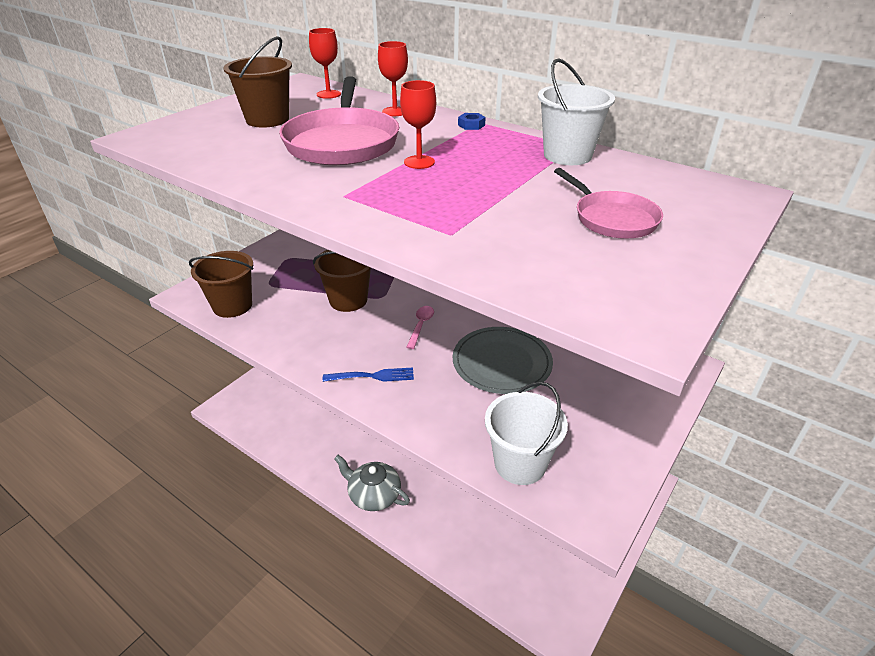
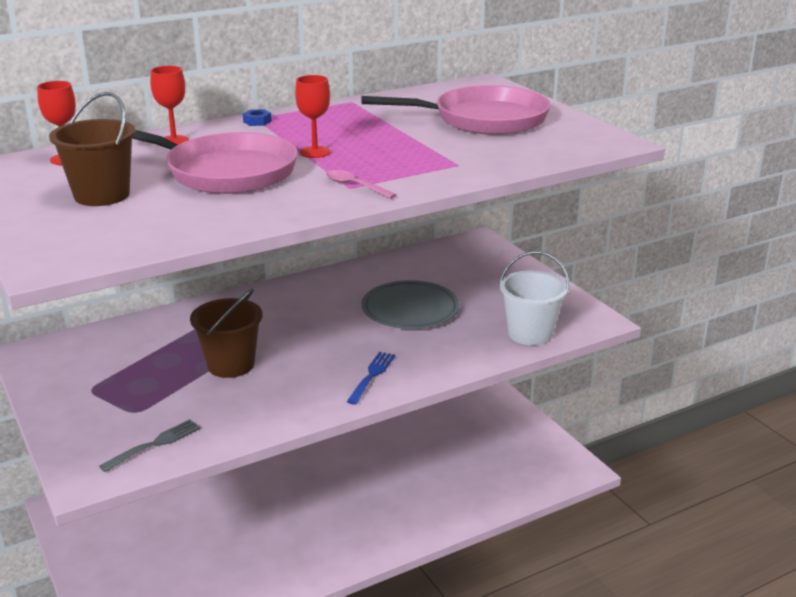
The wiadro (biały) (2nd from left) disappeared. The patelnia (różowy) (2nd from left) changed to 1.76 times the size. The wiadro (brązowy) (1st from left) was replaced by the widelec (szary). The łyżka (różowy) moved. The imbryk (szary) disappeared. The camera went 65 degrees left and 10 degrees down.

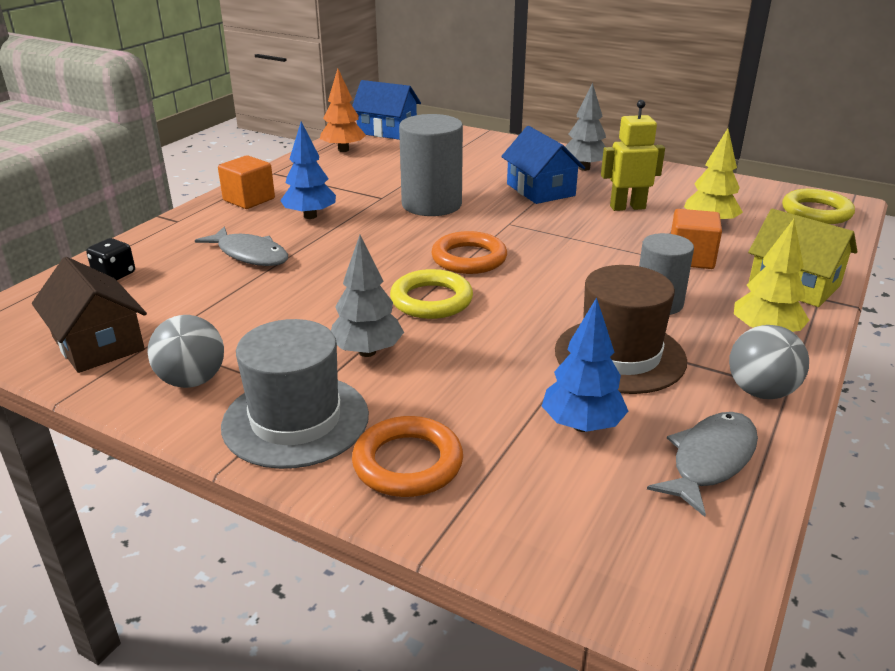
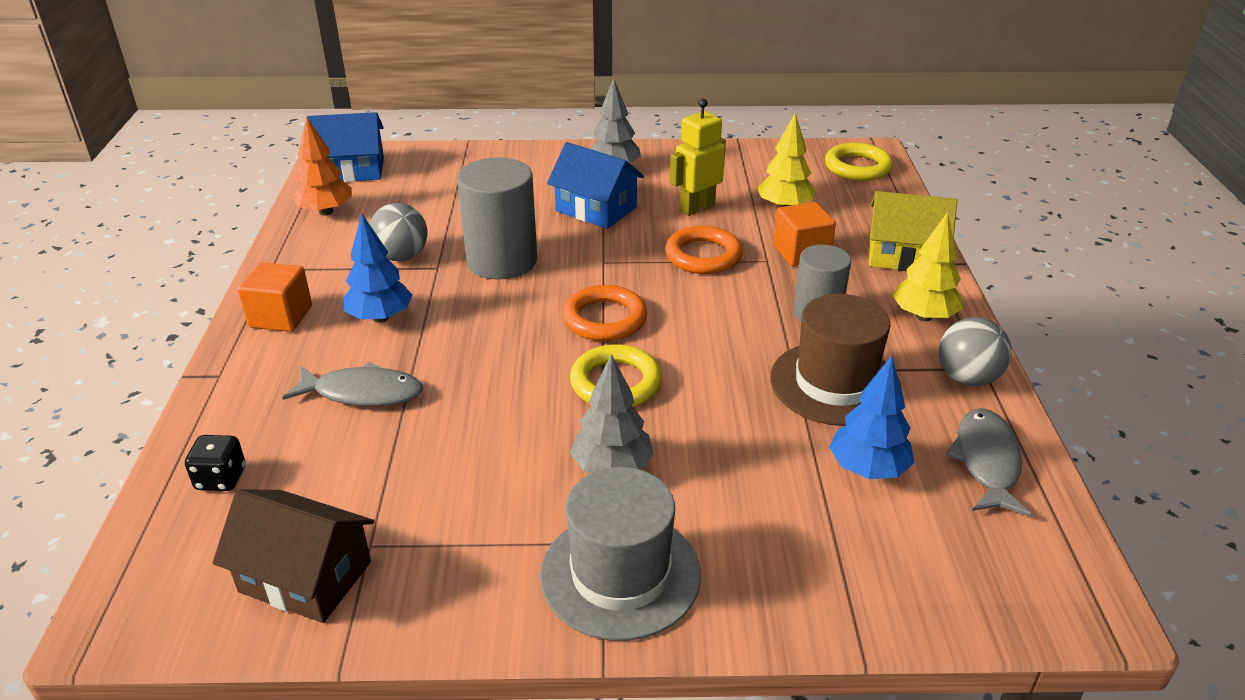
The piłka (szary) (1st from left) moved. The pierścień (pomarańczowy) (1st from left in the first image) moved. The camera went 30 degrees left and 5 degrees up.

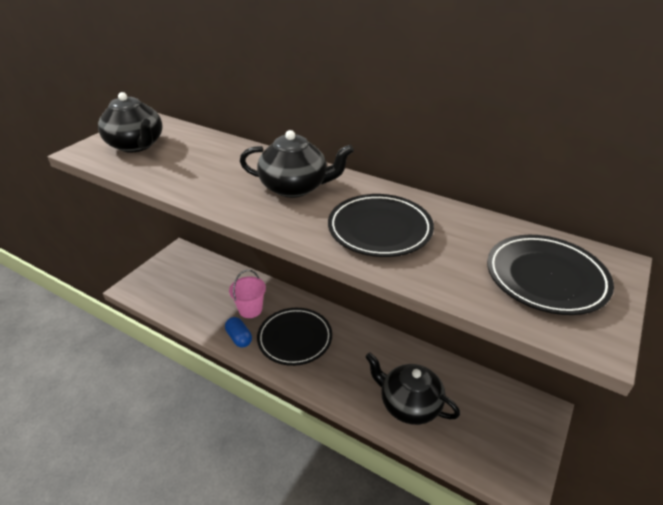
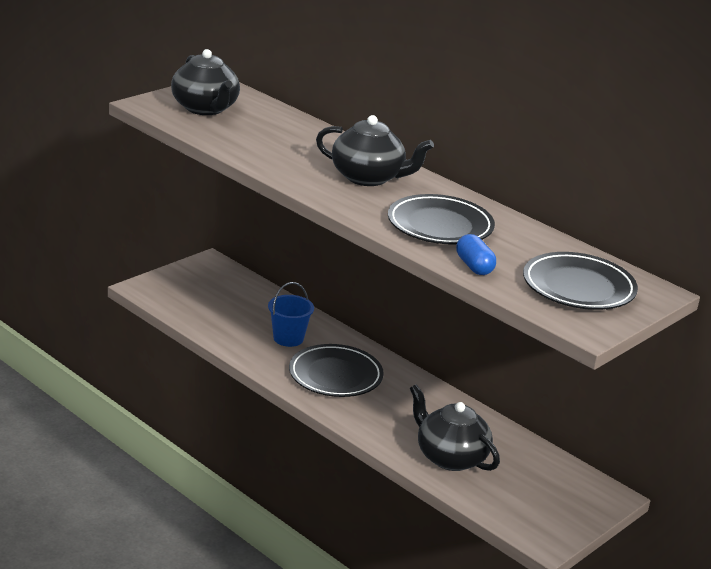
The wiadro (różowy) became the wiadro (niebieski). The kapsułka (niebieski) moved. The camera went 10 degrees right and 10 degrees down.

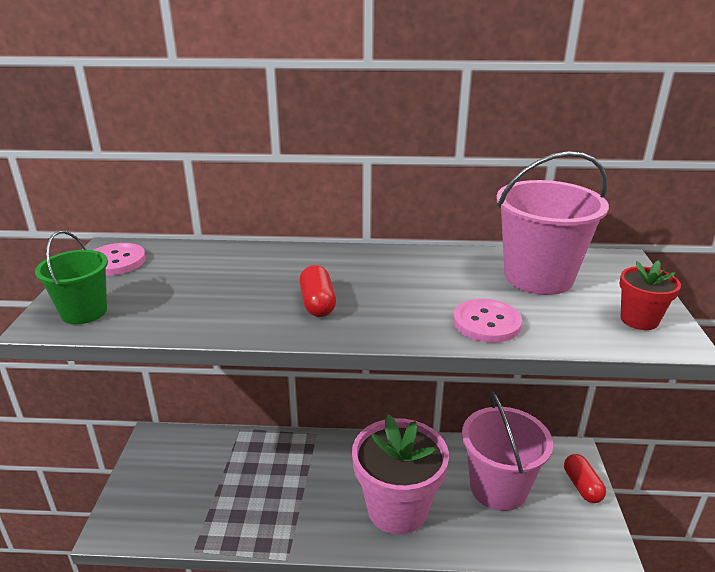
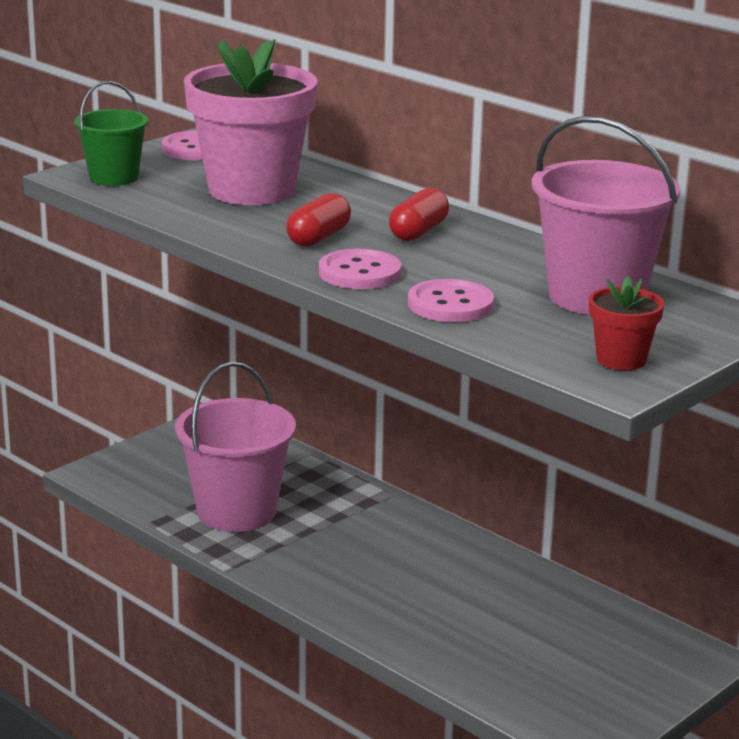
The wiadro (różowy) (1st from left) moved. The doniczka (różowy) moved. The kapsułka (czerwony) (2nd from left) moved. The guzik (różowy) (2nd from left) appeared. The camera went 40 degrees right and 5 degrees down.

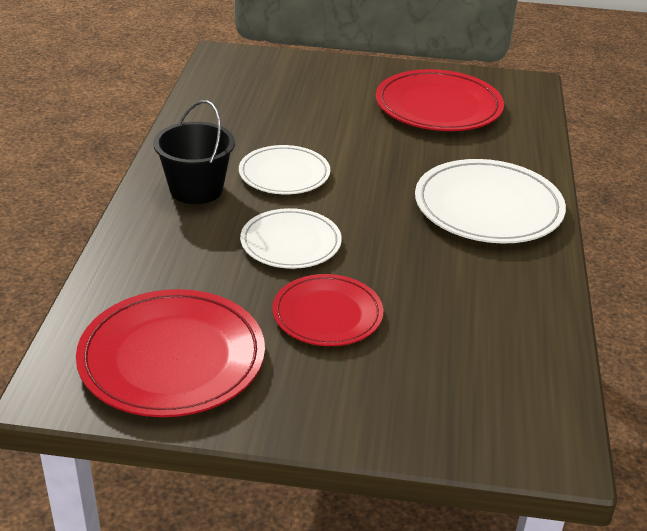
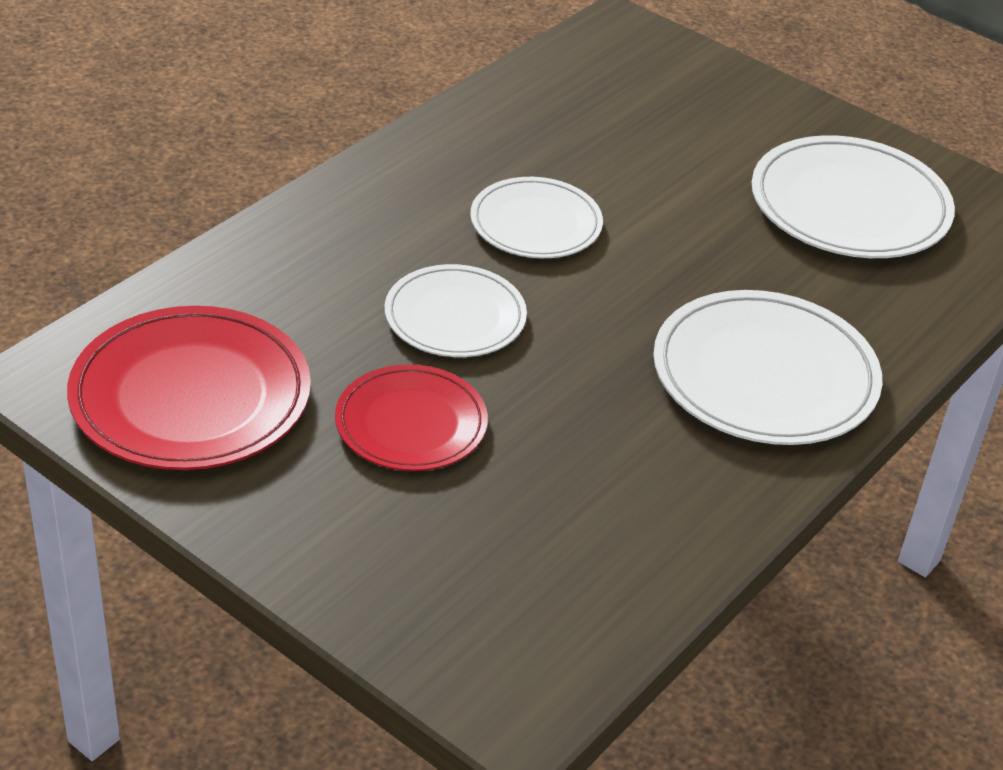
The talerz (czerwony) (3rd from left) became the talerz (biały) (4th from left). The wiadro (czarny) disappeared. The camera went 30 degrees right and 5 degrees up.

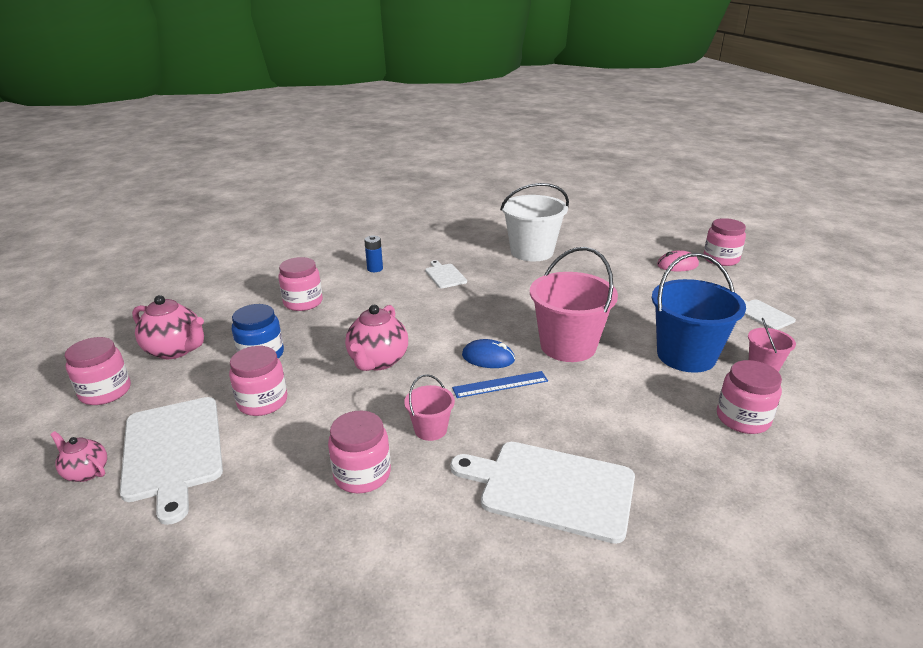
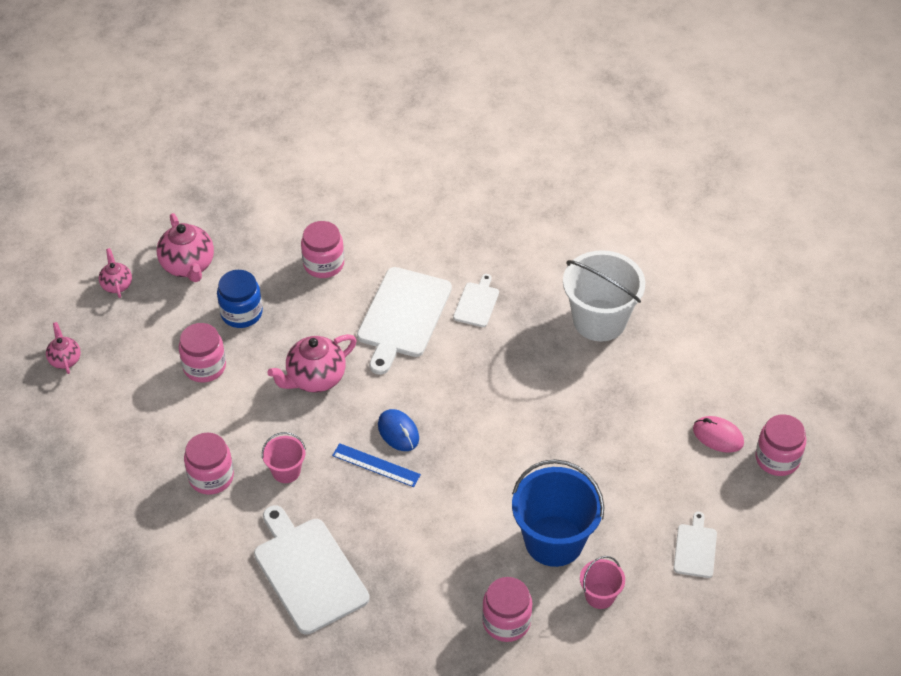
The bateria (niebieski) disappeared. The wiadro (różowy) (2nd from left) disappeared. The słoik (różowy) (1st from left) was replaced by the imbryk (różowy) (2nd from left). The deska do krojenia (biały) (1st from left in the first image) moved. The camera went 40 degrees right and 20 degrees up.

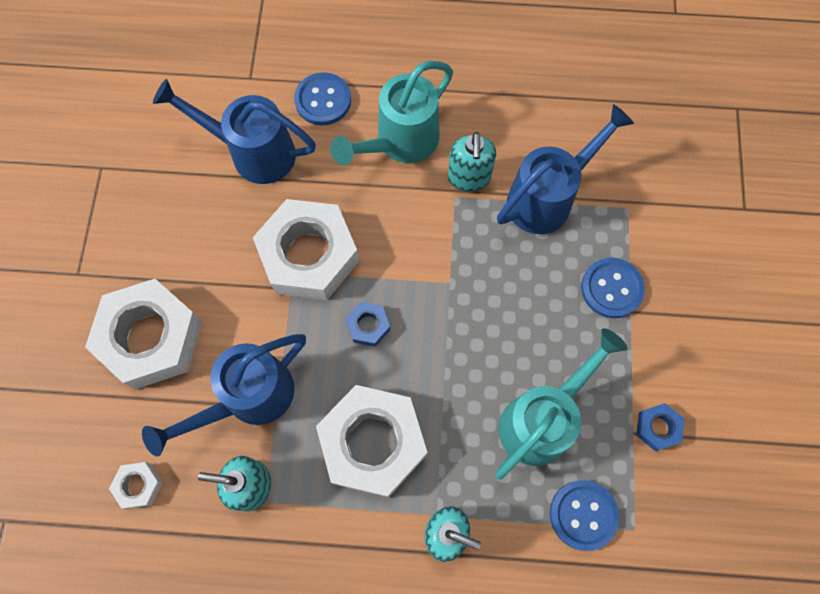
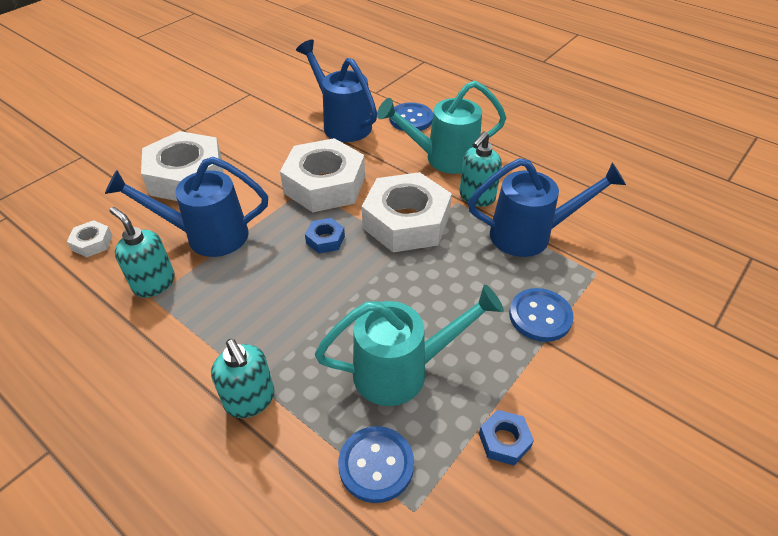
The nakrętka (biały) (4th from left) moved. The camera went 35 degrees right and 25 degrees down.

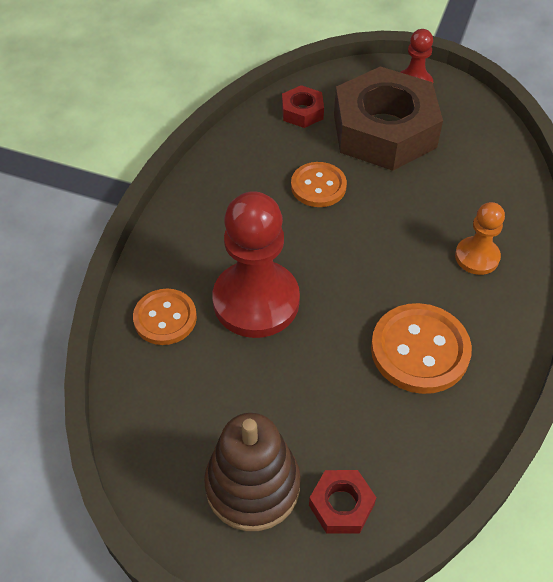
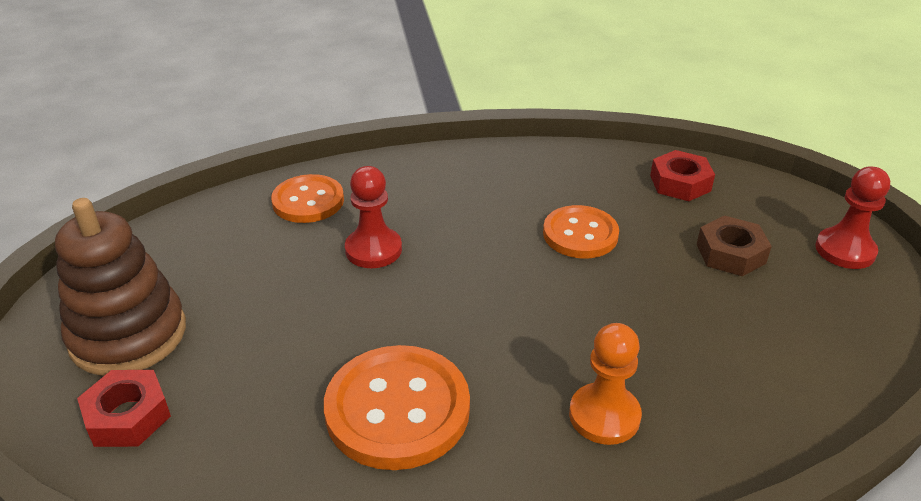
The nakrętka (brązowy) changed to 0.42 times the size. The pionek (czerwony) (1st from left) changed to 0.53 times the size. The camera went 60 degrees right and 15 degrees down.

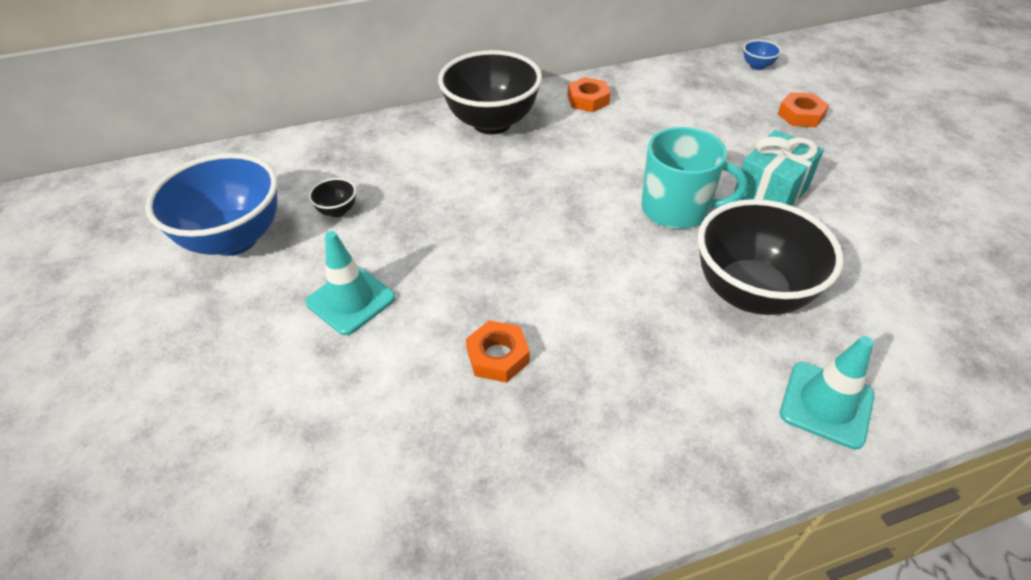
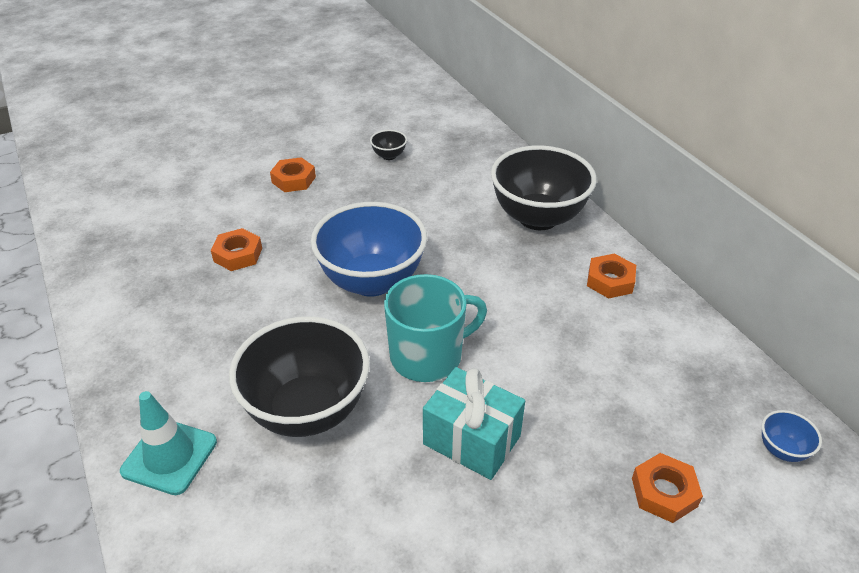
The kubek (turkusowy) turned 120 degrees counterclockwise. The miska (niebieski) (1st from left) moved. The pachołek (turkusowy) (1st from left) was replaced by the nakrętka (pomarańczowy) (2nd from left). The camera went 80 degrees right and 5 degrees down.

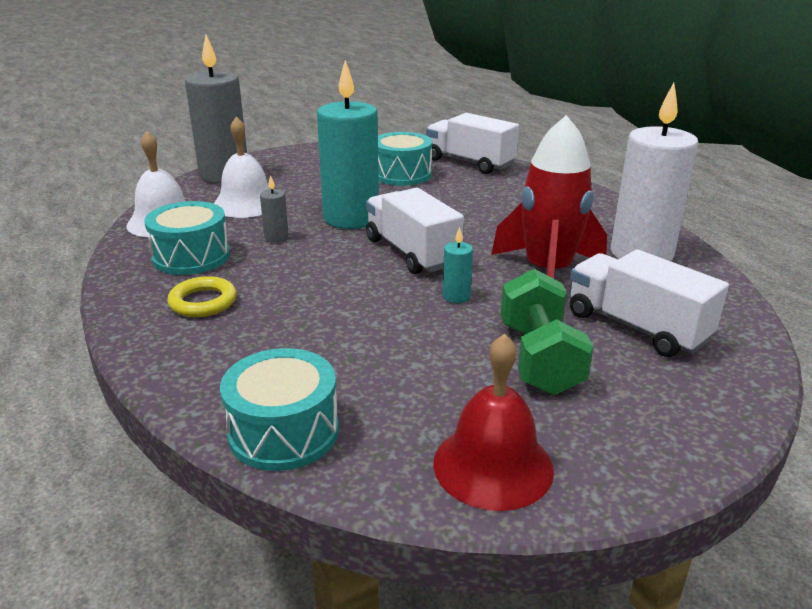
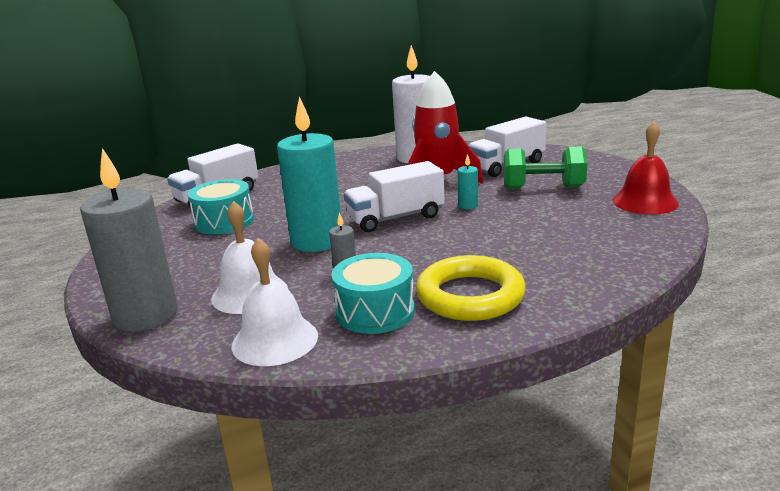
The pierścień (żółty) changed to 1.75 times the size. The bęben (turkusowy) (2nd from left) disappeared. The camera went 80 degrees left and 5 degrees down.

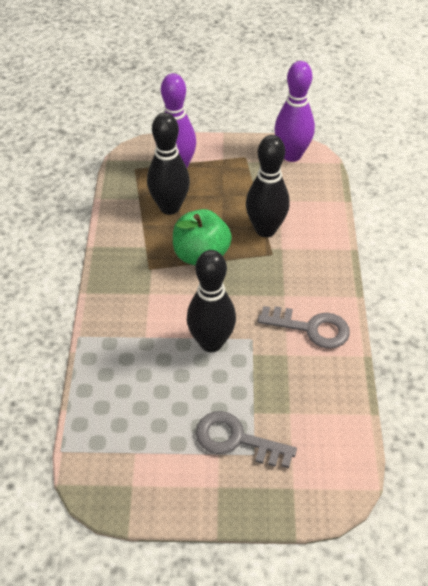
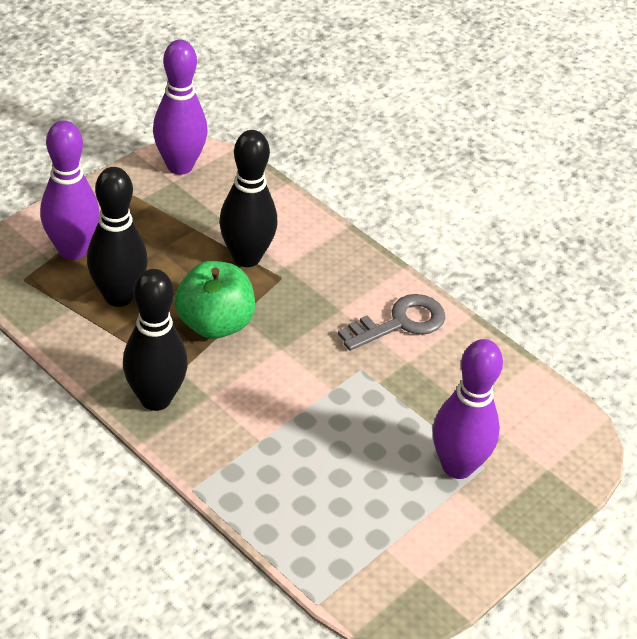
The kręgiel (czarny) (2nd from left) moved. The klucz (szary) (1st from left) was replaced by the kręgiel (fioletowy) (3rd from left). The camera went 50 degrees left and 5 degrees down.

